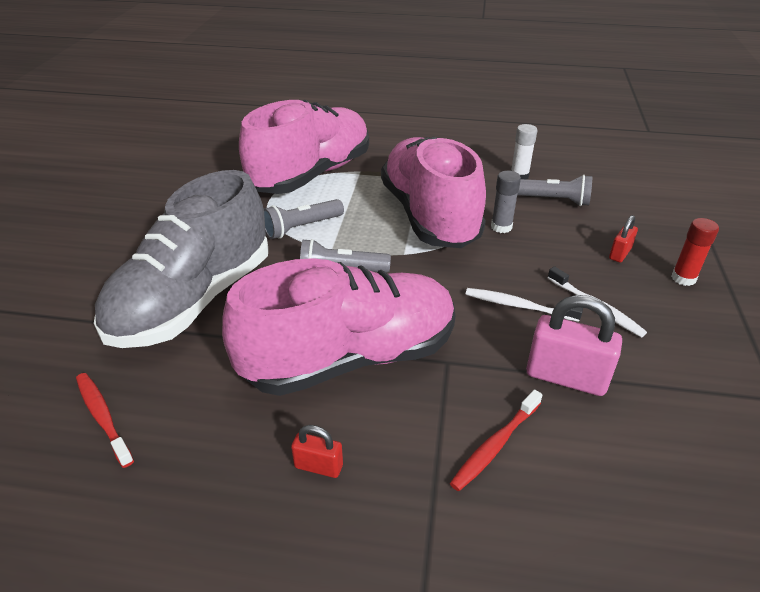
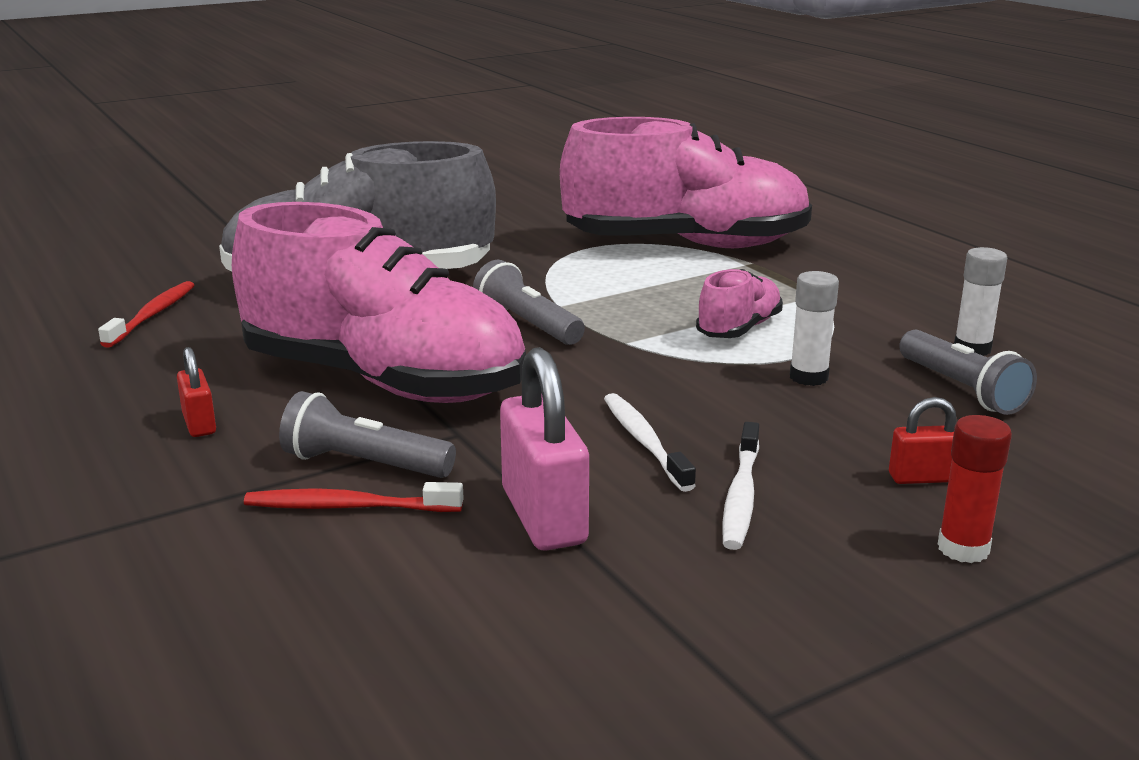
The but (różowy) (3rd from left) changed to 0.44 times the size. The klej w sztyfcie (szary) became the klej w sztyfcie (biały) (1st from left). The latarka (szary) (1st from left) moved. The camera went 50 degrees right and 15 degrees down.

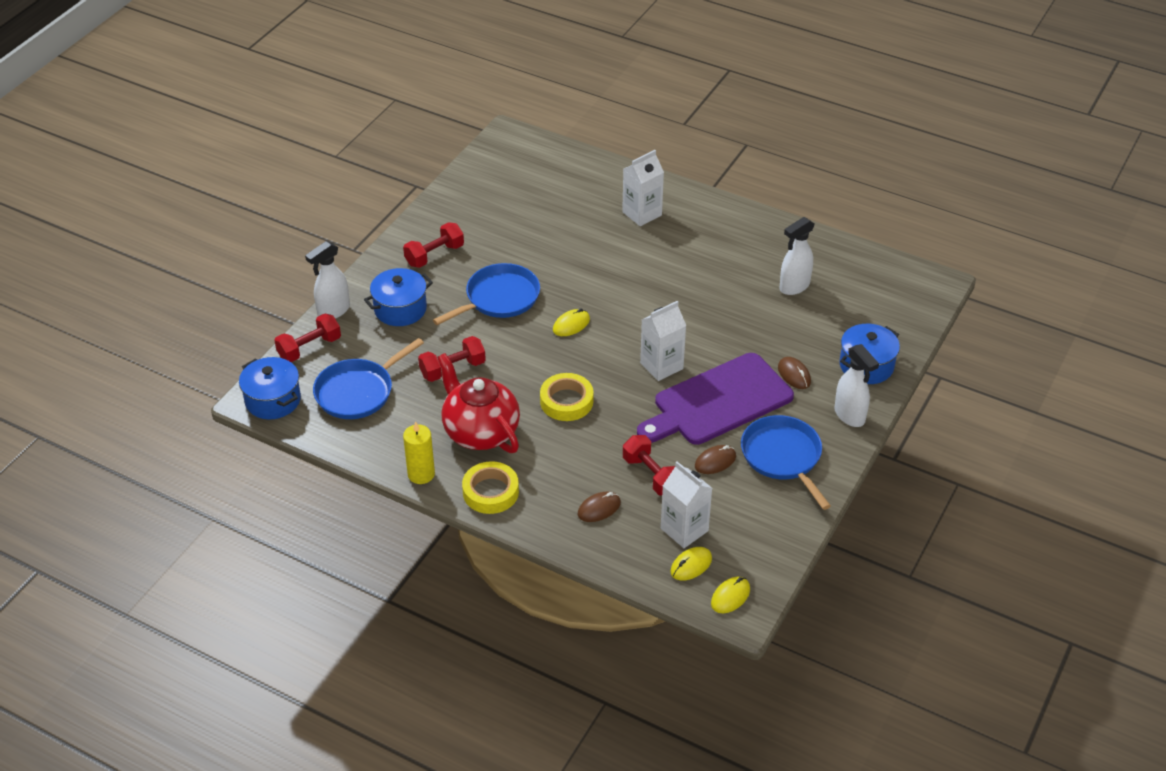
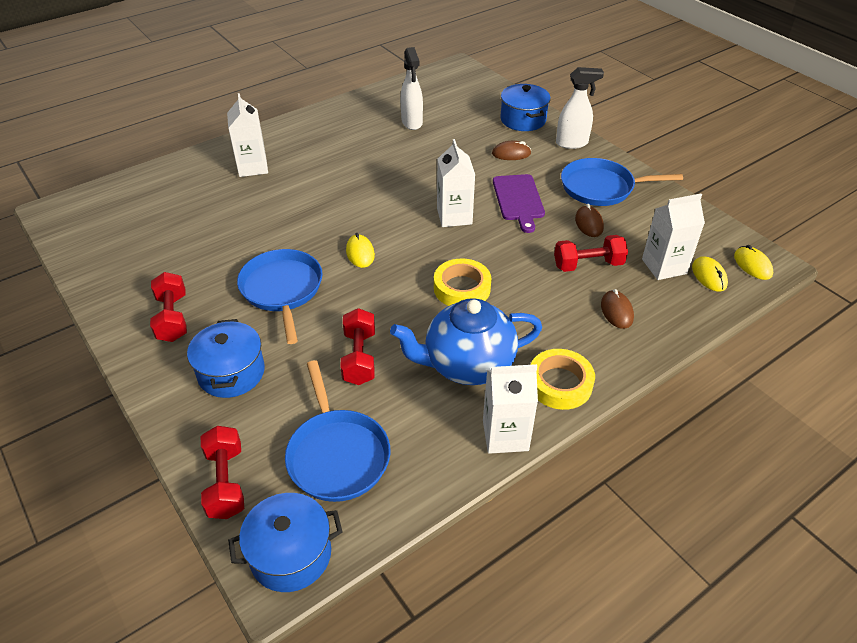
The spryskiwacz (biały) (1st from left) disappeared. The imbryk (czerwony) became the imbryk (niebieski). The deska do krojenia (fioletowy) changed to 0.59 times the size. The świeca (żółty) was replaced by the karton mleka (biały) (3rd from left). The camera went 65 degrees left and 0 degrees up.

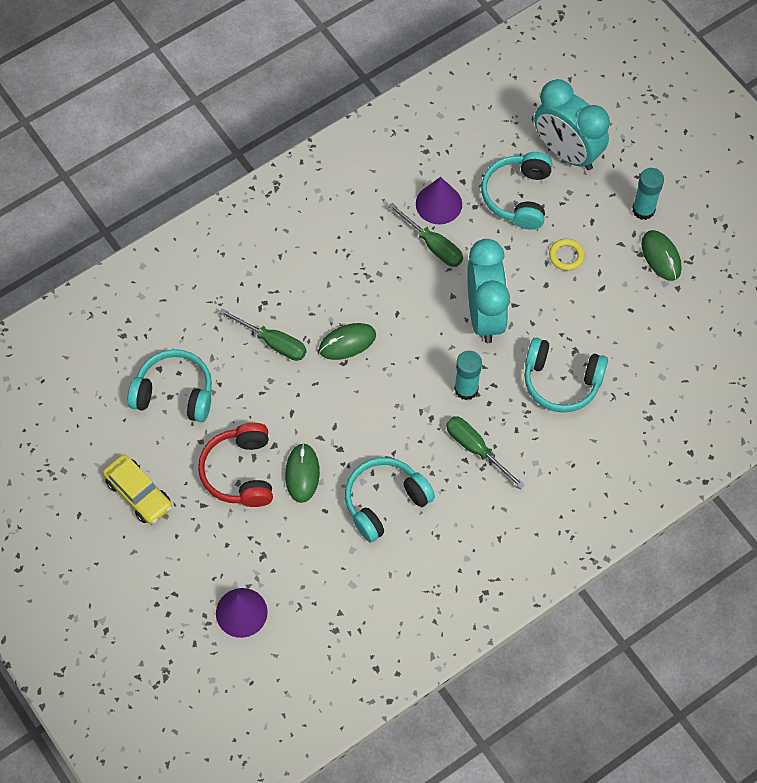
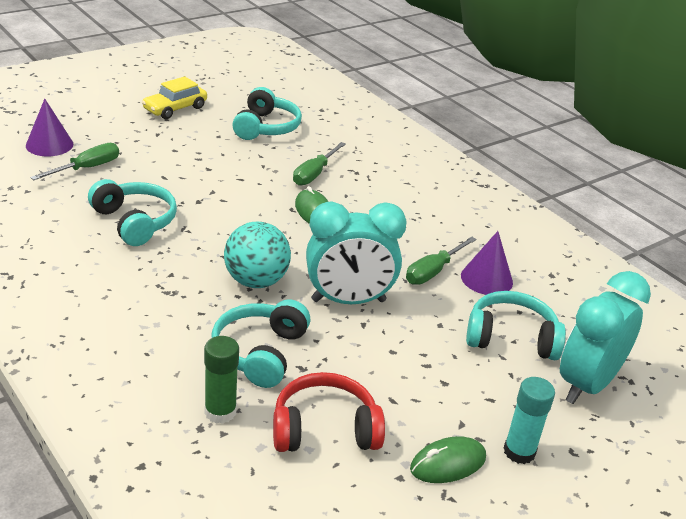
The pierścień (żółty) disappeared. The klej w sztyfcie (turkusowy) (1st from left) was replaced by the piłka (turkusowy). The śrubokręt (zielony) (3rd from left in the first image) moved. The słuchawki (czerwony) moved. The myszka (zielony) (1st from left) disappeared. The klej w sztyfcie (zielony) appeared. The camera went 85 degrees right and 30 degrees down.

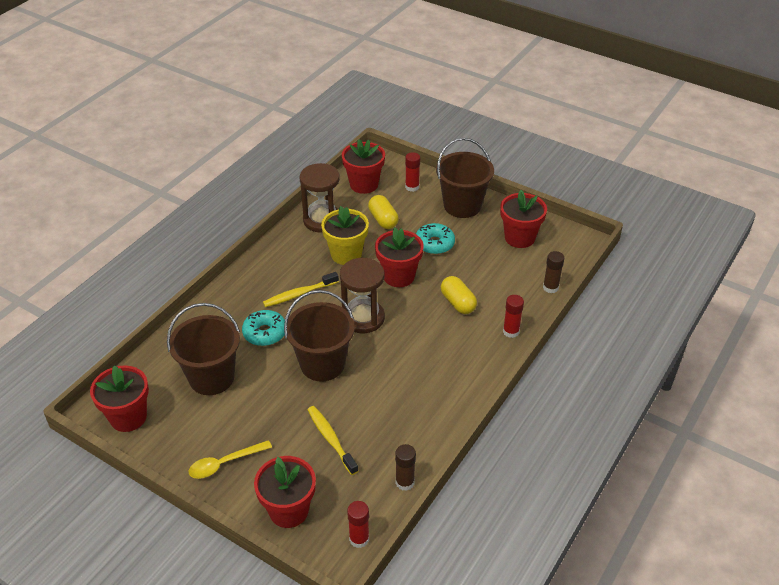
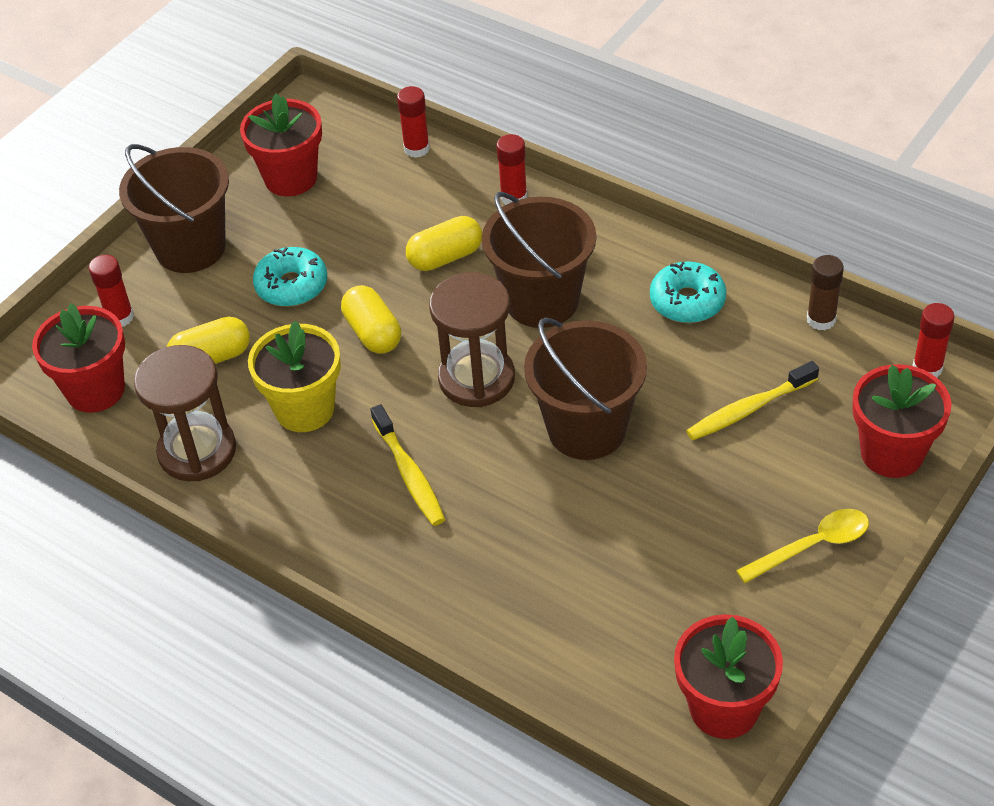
The doniczka (czerwony) (4th from left) was replaced by the kapsułka (żółty) (2nd from left). The klej w sztyfcie (brązowy) (2nd from left) became the klej w sztyfcie (czerwony) (2nd from left). The wiadro (brązowy) (1st from left in the first image) moved. The donut (turkusowy) (1st from left in the first image) moved. The łyżka (żółty) turned 90 degrees counterclockwise. The camera went 85 degrees left and 5 degrees up.

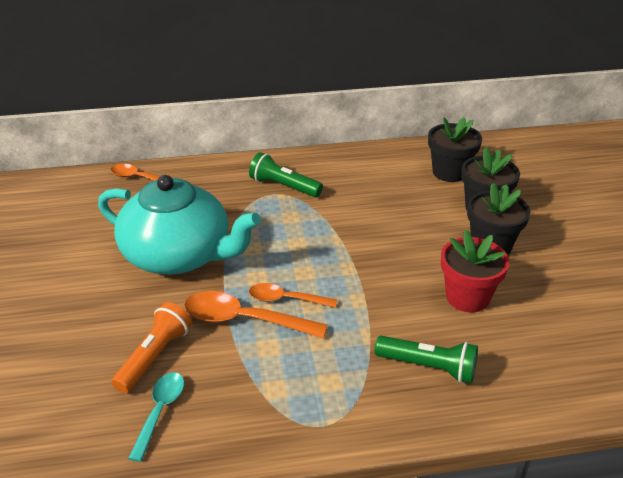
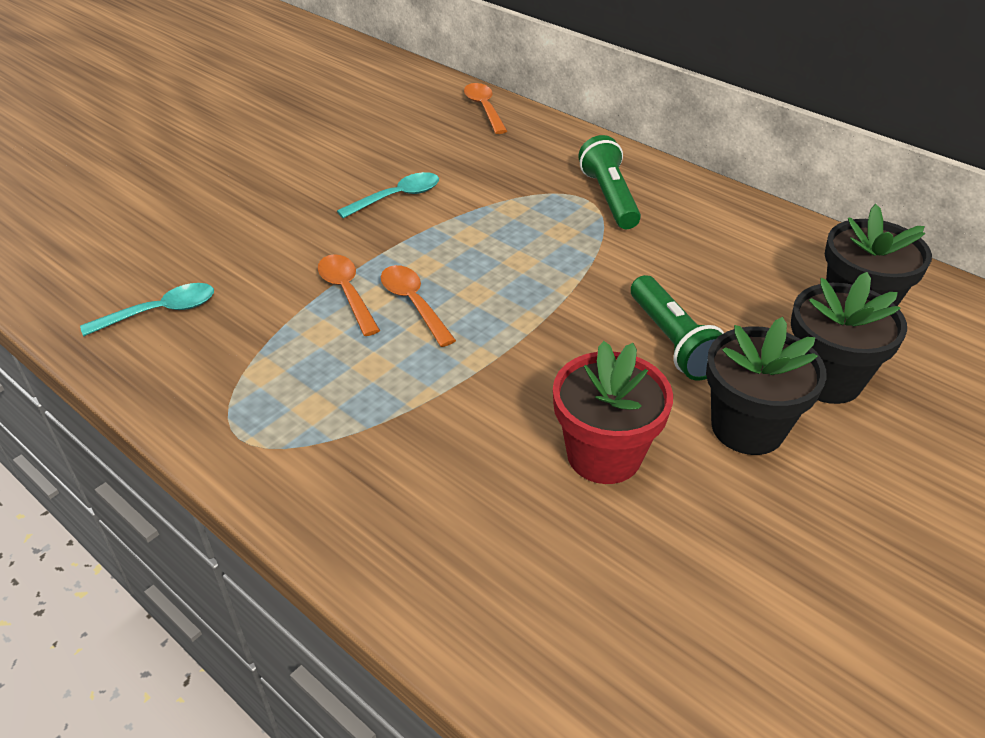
The imbryk (turkusowy) was replaced by the łyżka (turkusowy) (2nd from left). The łyżka (pomarańczowy) (2nd from left in the first image) changed to 0.63 times the size. The latarka (pomarańczowy) disappeared. The latarka (zielony) (2nd from left) moved. The camera went 50 degrees right and 5 degrees up.

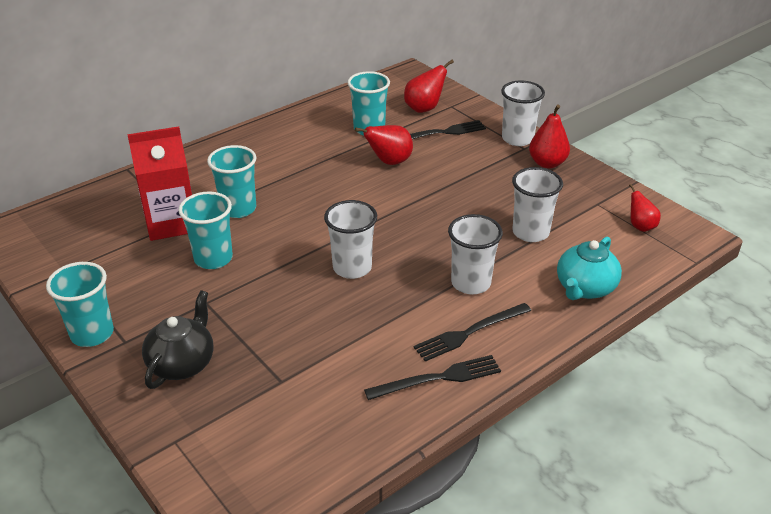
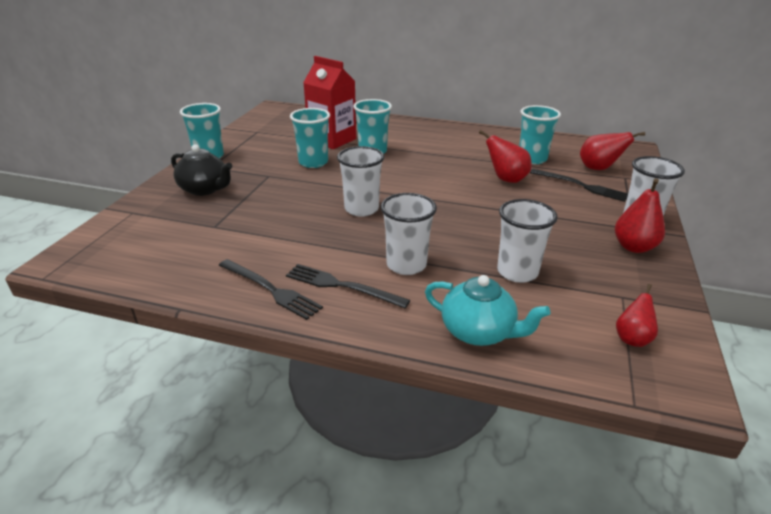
The imbryk (turkusowy) turned 150 degrees counterclockwise. The imbryk (czarny) turned 45 degrees clockwise. The camera went 55 degrees right and 5 degrees down.

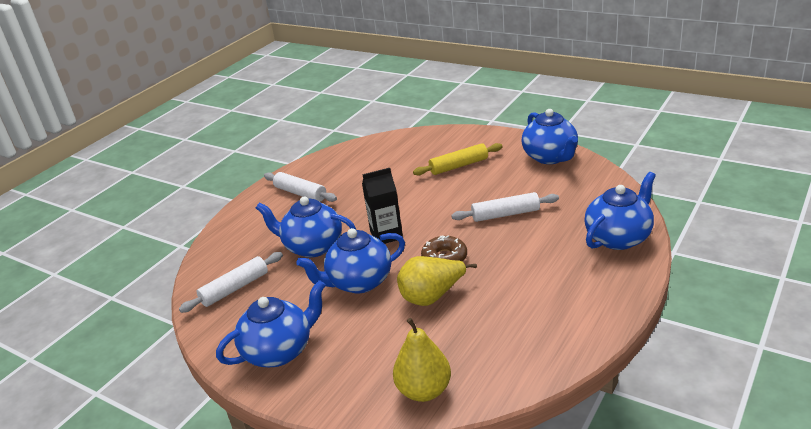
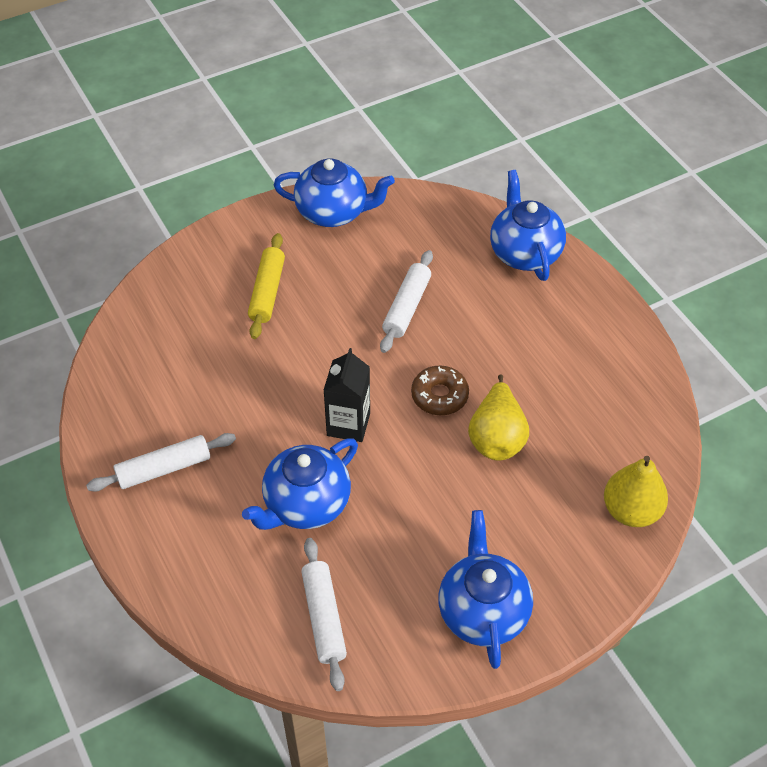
The imbryk (niebieski) (3rd from left) disappeared. The camera went 65 degrees left and 20 degrees up.

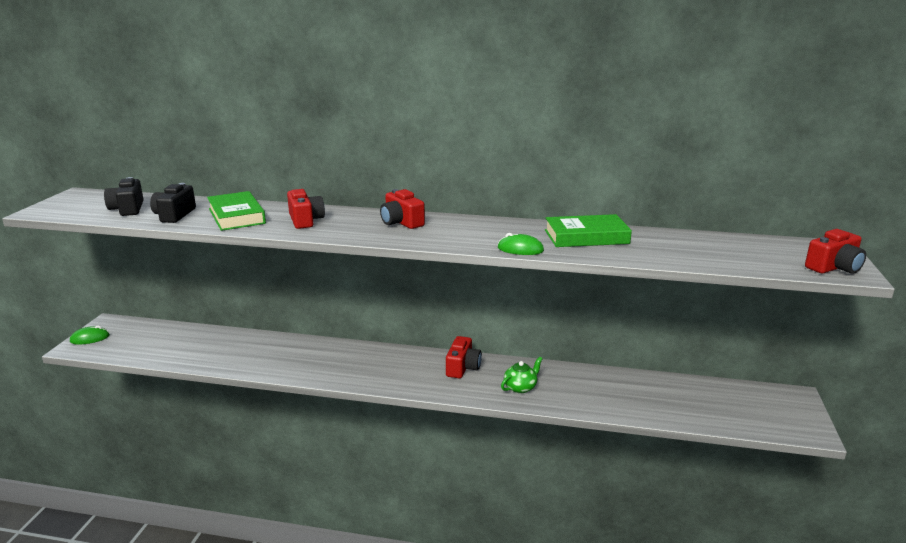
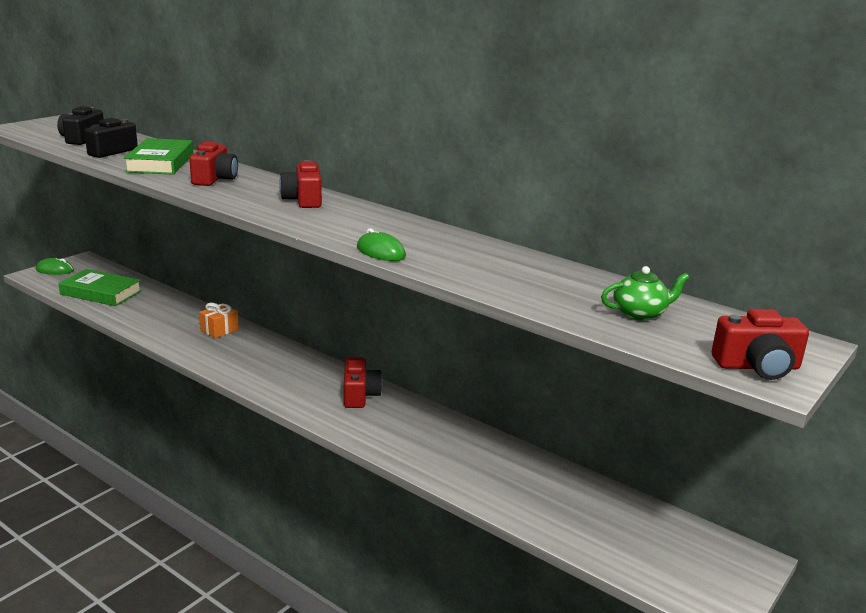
The książka (zielony) (2nd from left in the first image) moved. The aparat fotograficzny (czerwony) (3rd from left) turned 45 degrees counterclockwise. The imbryk (zielony) moved. The prezent (pomarańczowy) appeared. The camera went 25 degrees right and 0 degrees up.

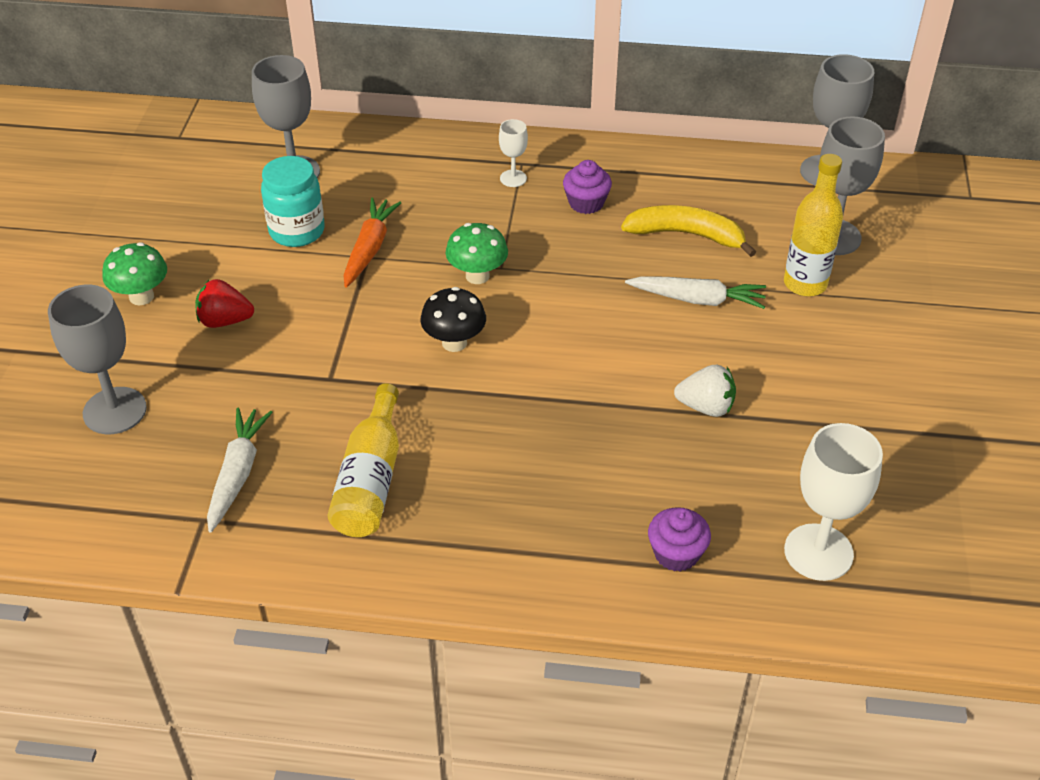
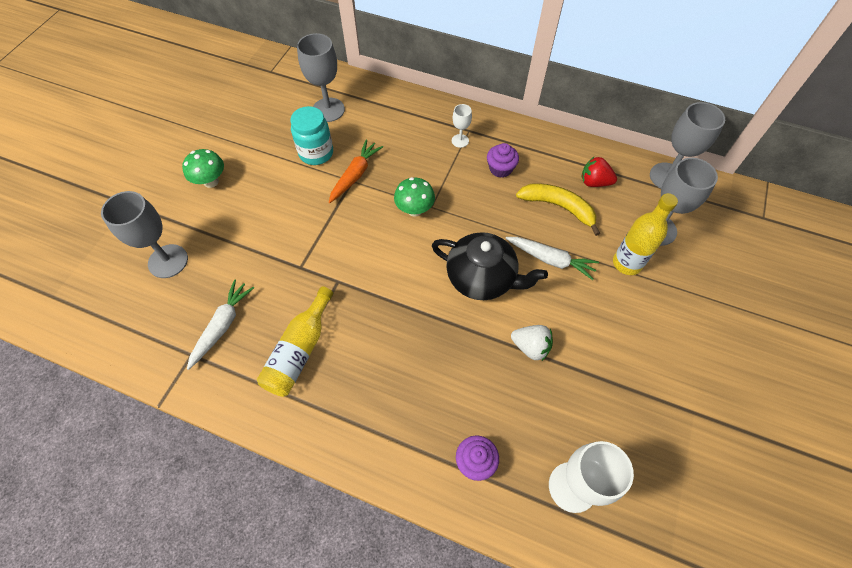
The truskawka (czerwony) moved. The grzyb (czarny) disappeared. The imbryk (czarny) appeared. The camera went 15 degrees right and 15 degrees up.

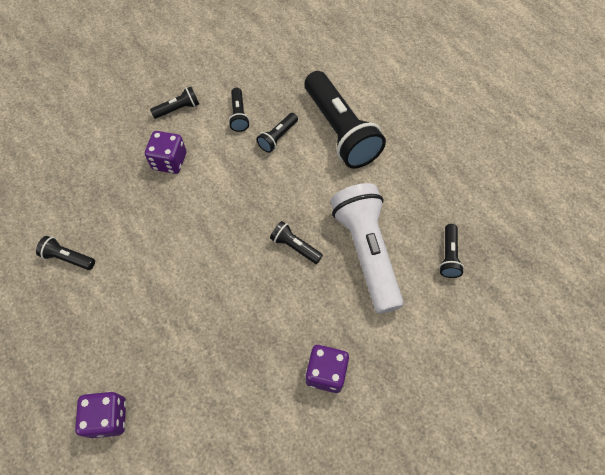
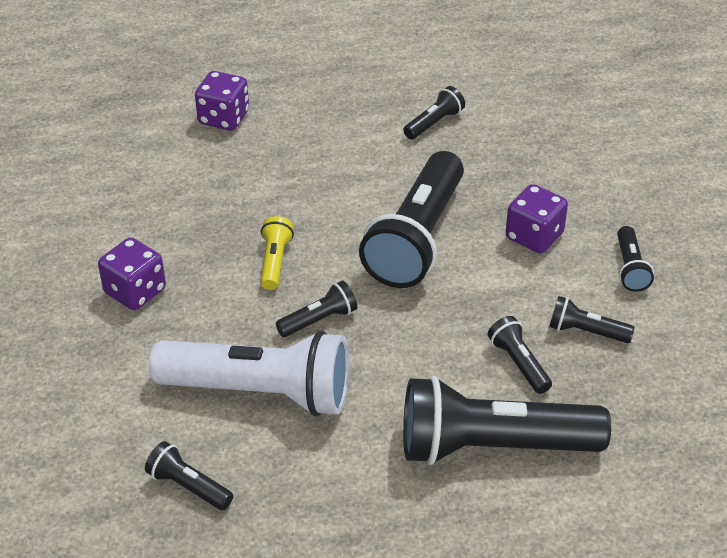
The latarka (czarny) (3rd from left) appeared. The latarka (żółty) appeared. The camera went 115 degrees right and 20 degrees down.

